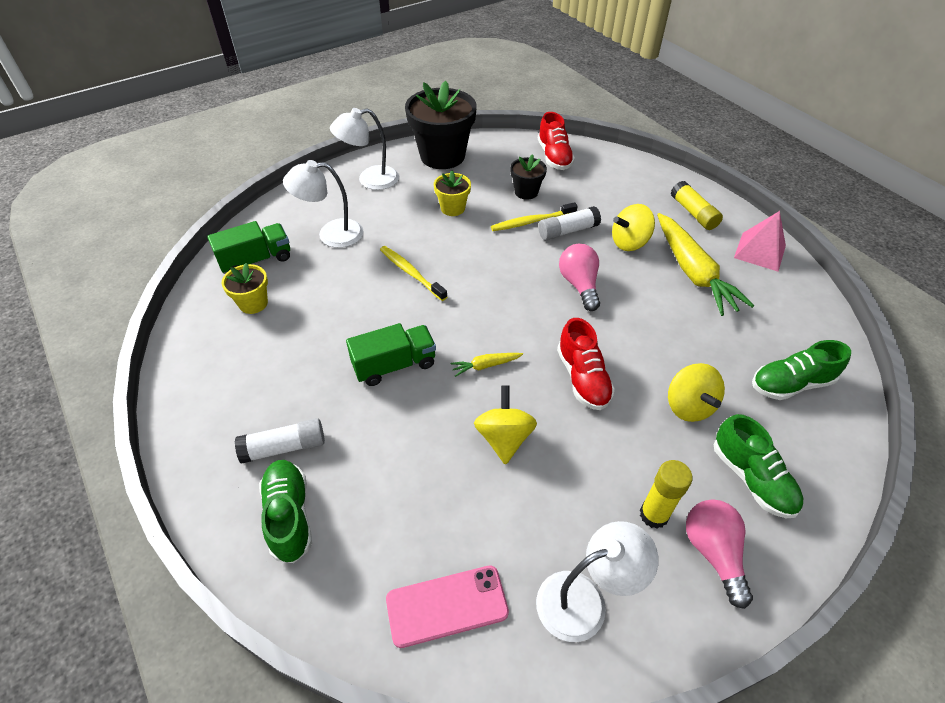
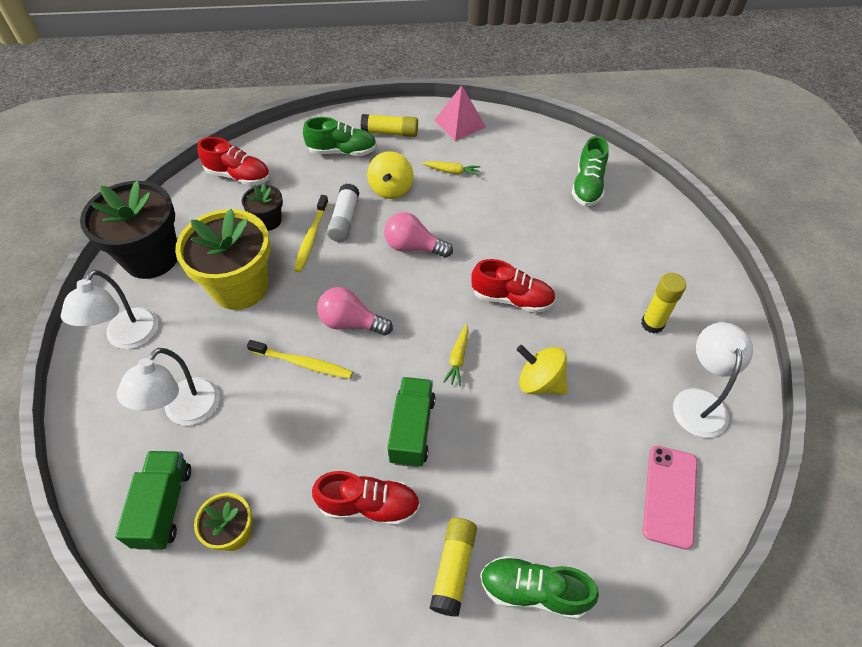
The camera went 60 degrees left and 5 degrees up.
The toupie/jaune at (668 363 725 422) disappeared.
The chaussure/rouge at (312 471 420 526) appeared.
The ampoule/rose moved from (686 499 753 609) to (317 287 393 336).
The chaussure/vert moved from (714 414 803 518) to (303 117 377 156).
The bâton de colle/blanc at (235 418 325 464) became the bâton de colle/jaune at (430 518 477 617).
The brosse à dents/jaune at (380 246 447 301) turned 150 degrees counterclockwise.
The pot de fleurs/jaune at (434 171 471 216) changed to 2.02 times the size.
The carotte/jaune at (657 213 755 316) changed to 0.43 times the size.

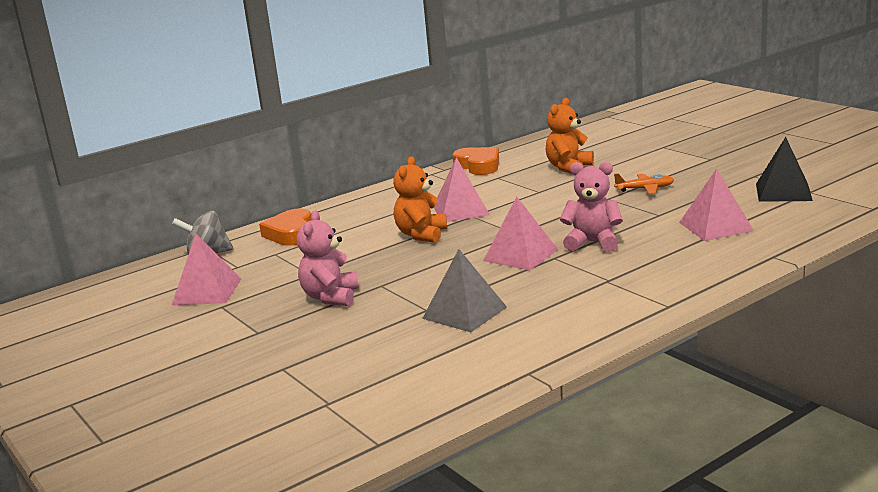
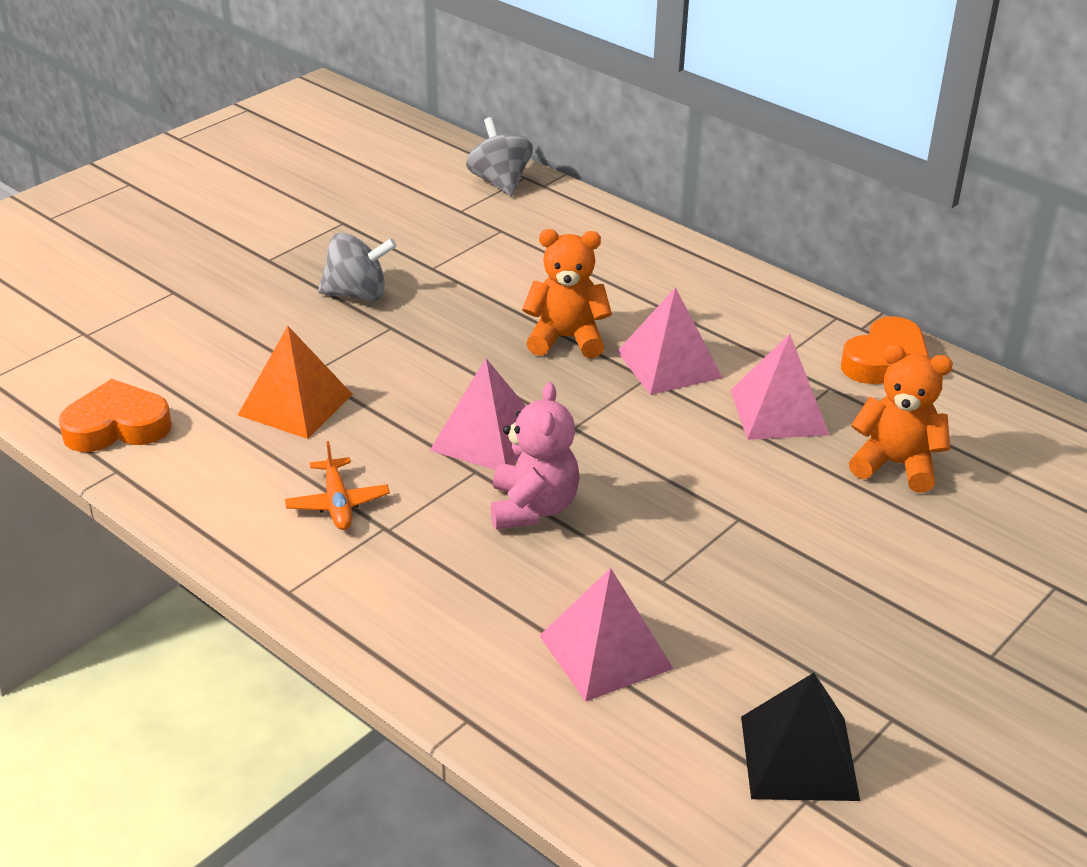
The camera went 75 degrees right and 15 degrees up.
The pyramide/rose moved from (172 234 241 305) to (731 334 829 440).
The cœur/orange moved from (259 208 311 246) to (59 379 172 452).
The avion/orange moved from (614 173 674 194) to (285 441 390 530).
The ours en peluche/rose at (297 210 359 306) was replaced by the toupie/gris at (318 233 397 301).
The pyramide/gris at (422 249 507 332) became the pyramide/orange at (238 326 353 439).

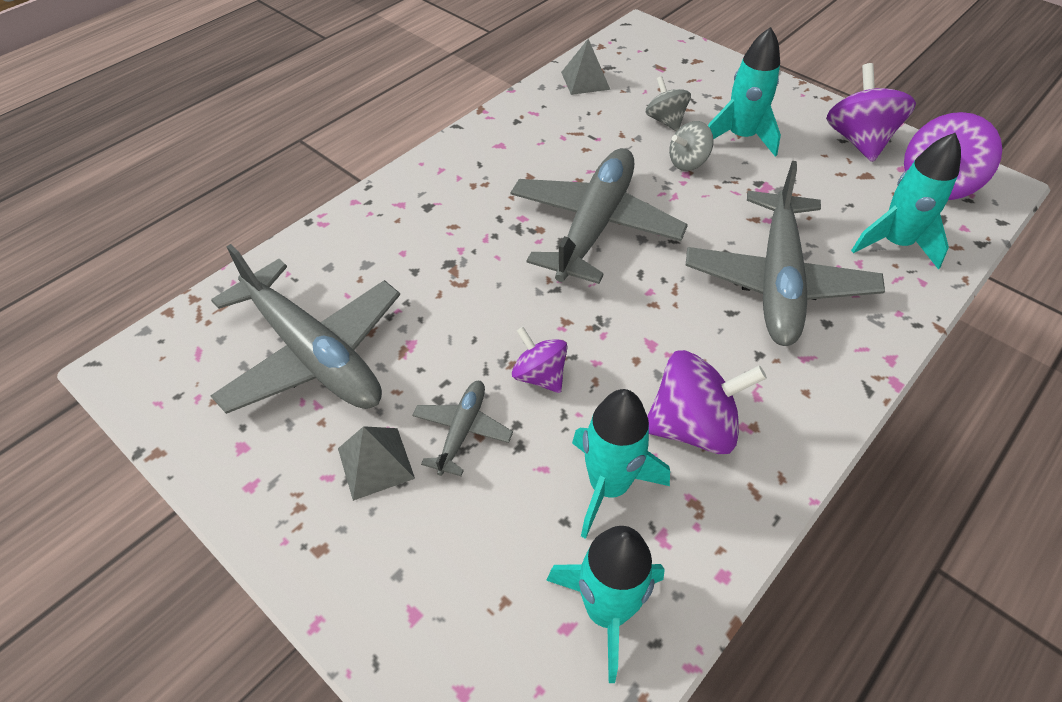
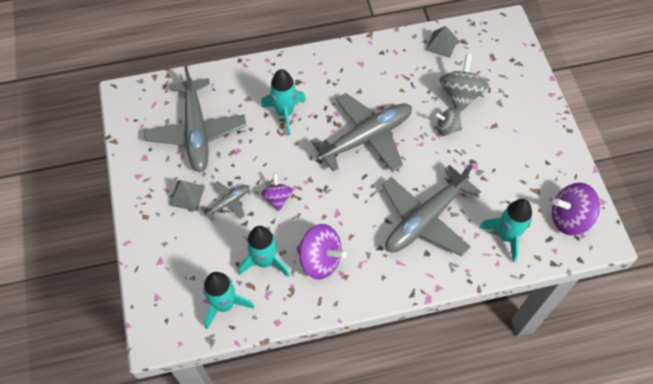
The camera went 35 degrees right and 10 degrees up.
The toupie/violet at (826 63 916 162) disappeared.
The fusée/turquoise moved from (708 27 781 157) to (261 69 306 135).
The toupie/gris at (645 76 691 131) changed to 1.65 times the size.

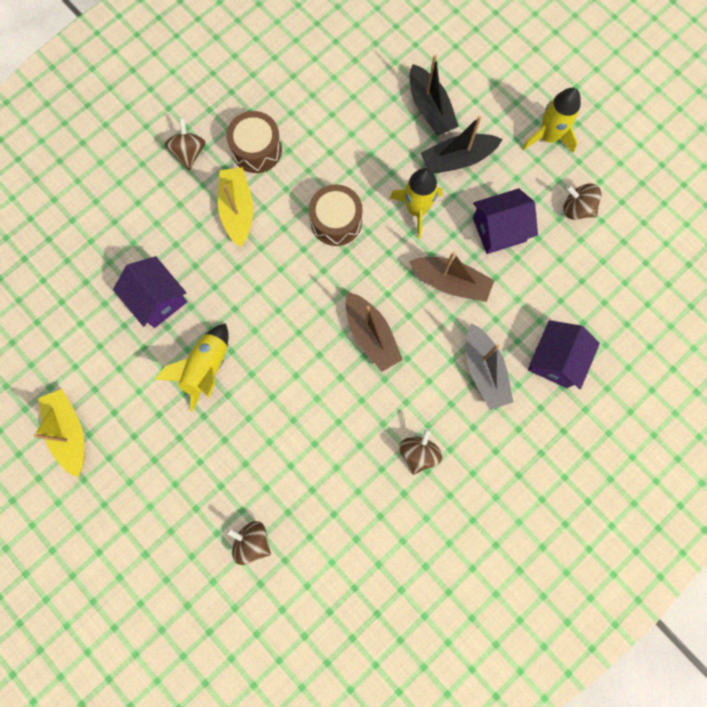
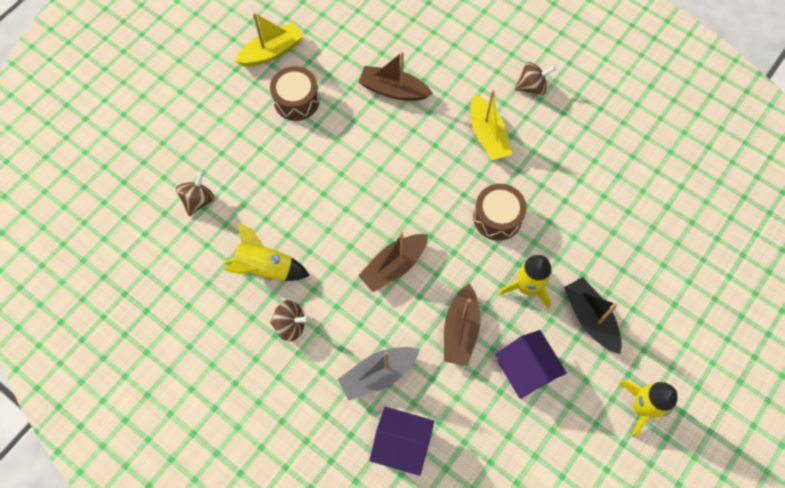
The camera went 80 degrees right and 10 degrees down.
The bateau/noir at (410 55 459 136) disappeared.
The toupie/marron at (563 184 602 220) disappeared.
The fusée/jaune moved from (155 324 229 412) to (223 223 310 281).
The tambour/marron moved from (226 111 282 173) to (270 66 320 121).
The maison/violet at (113 256 187 328) was replaced by the bateau/marron at (358 52 432 101).
The bateau/jaune at (218 167 253 247) turned 90 degrees clockwise.

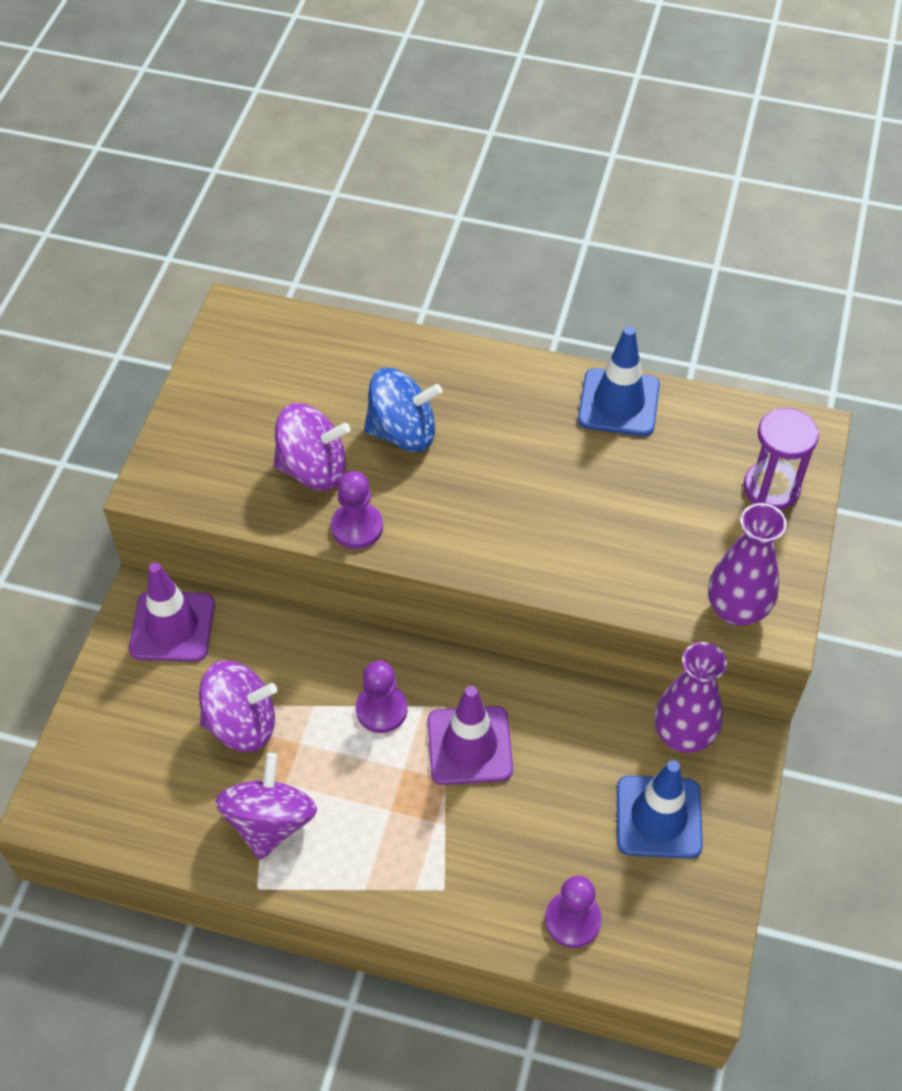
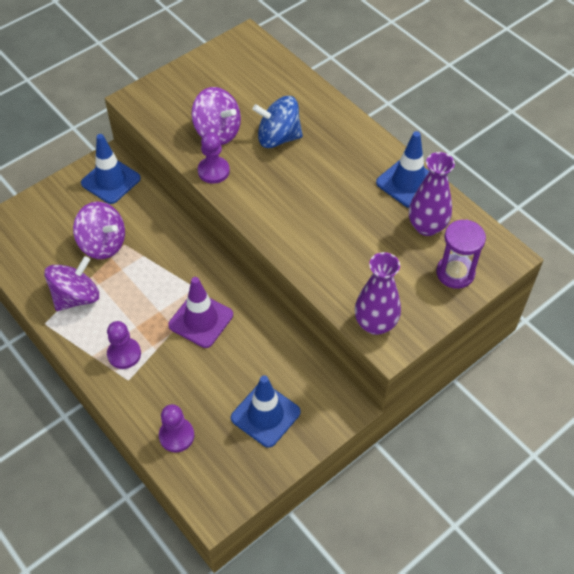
The camera went 35 degrees right and 0 degrees up.
The pion/violet moved from (356 661 407 733) to (107 321 141 369).
The vase/violet moved from (655 642 727 753) to (409 152 455 236).
The cône de chantier/violet at (129 563 215 662) became the cône de chantier/bleu at (81 134 141 204).
The toupie/bleu at (364 368 442 452) turned 150 degrees clockwise.

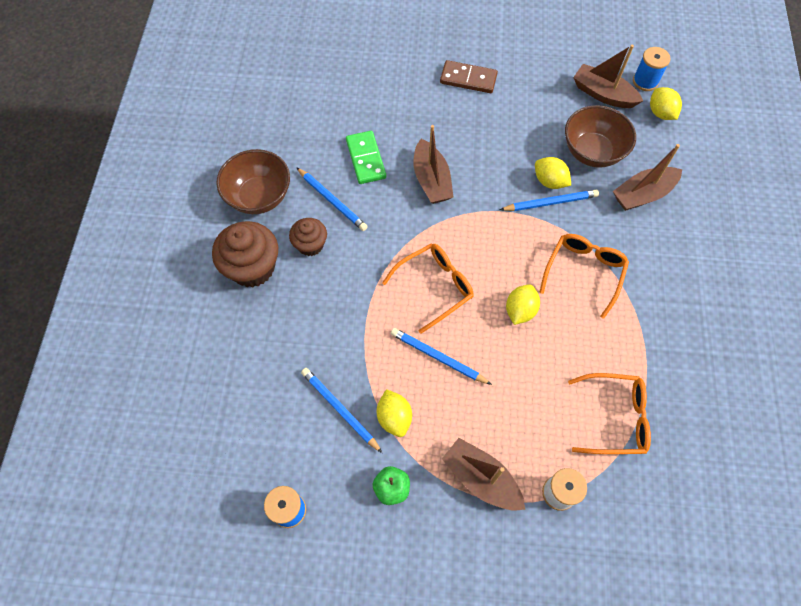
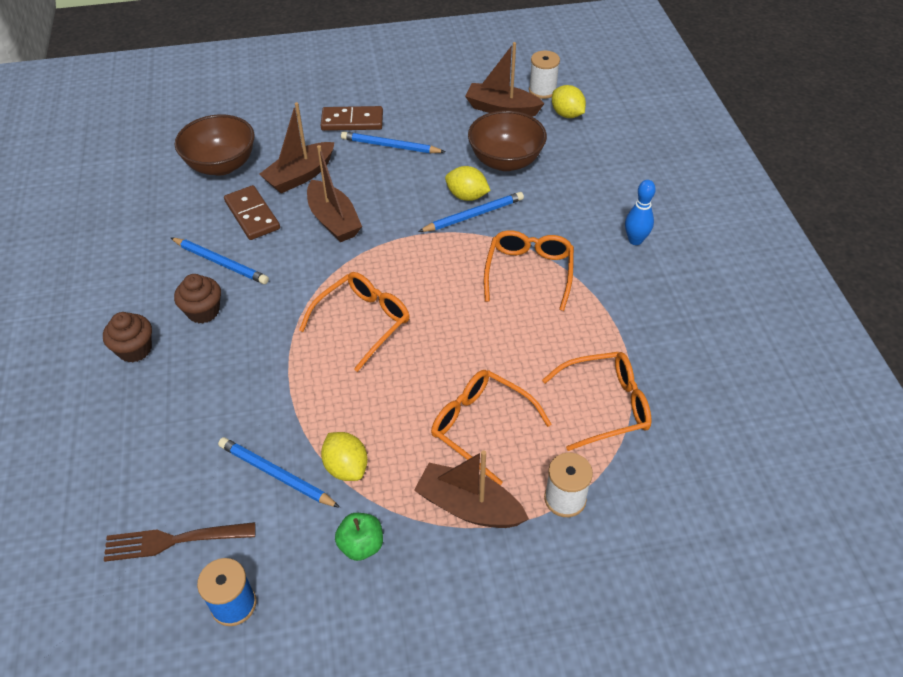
The camera went 15 degrees left and 15 degrees down.
The citron/jaune at (506 284 540 325) disappeared.
The fourchette/marron at (104 522 255 562) appeared.
The lunettes/orange at (431 370 552 485) appeared.
The quille/bleu at (625 180 656 245) appeared.
The bol/marron moved from (216 149 290 214) to (175 114 254 176).
The crayon/bleu moved from (391 328 492 385) to (341 131 445 153).
The bateau/marron moved from (613 144 682 211) to (259 102 334 193).
The domino/vert at (346 131 386 184) became the domino/marron at (224 185 280 240).
The bobine/bleu at (633 47 671 91) became the bobine/blanc at (529 51 560 99).
The muffin/marron at (212 221 278 287) changed to 0.60 times the size.

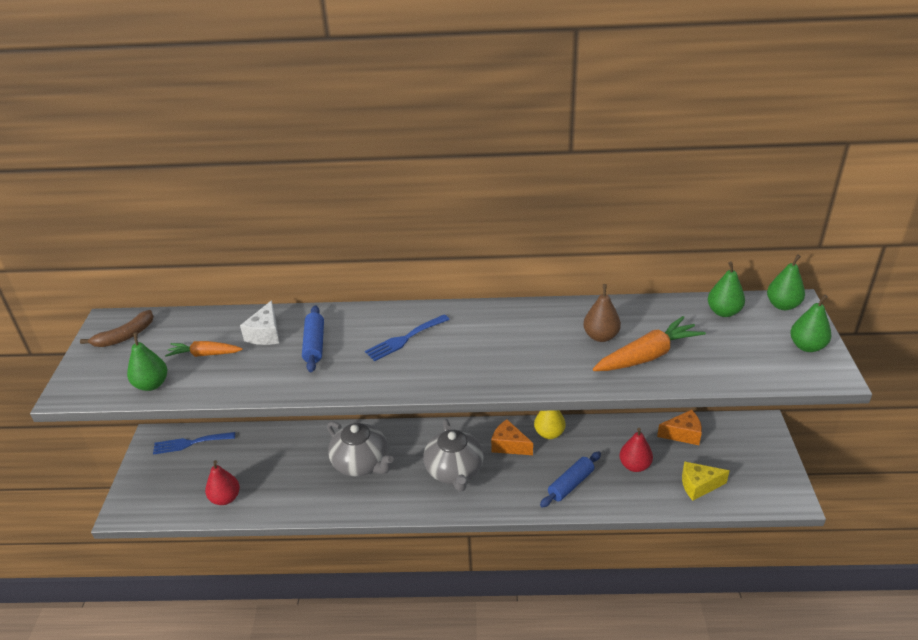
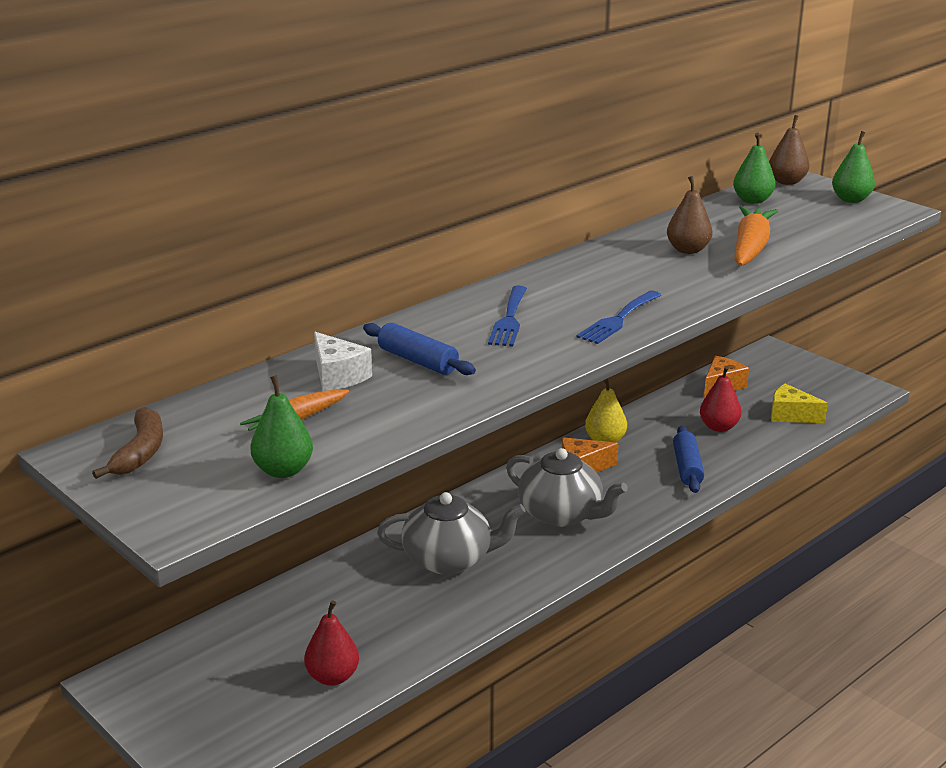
The camera went 45 degrees left and 10 degrees down.
The fourchette/bleu moved from (153 432 235 455) to (576 291 661 344).
The poire/vert at (767 254 805 310) became the poire/marron at (769 115 809 185).
The fromage/jaune at (682 461 730 501) turned 75 degrees clockwise.

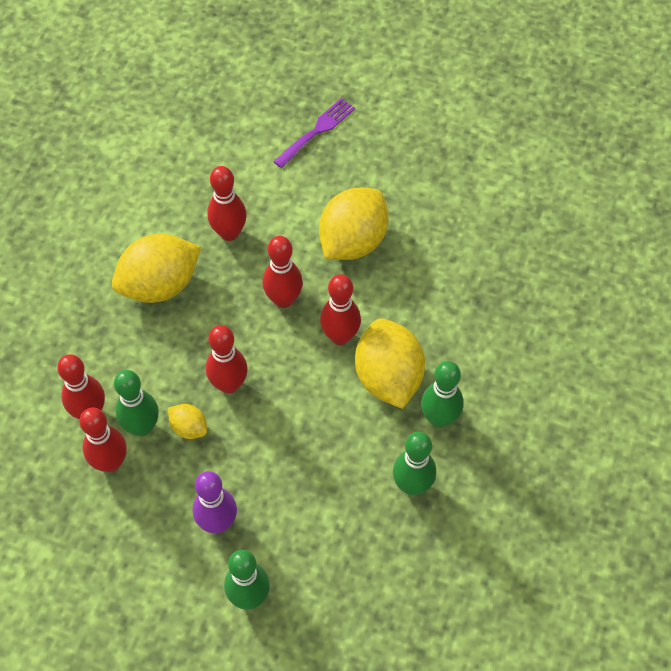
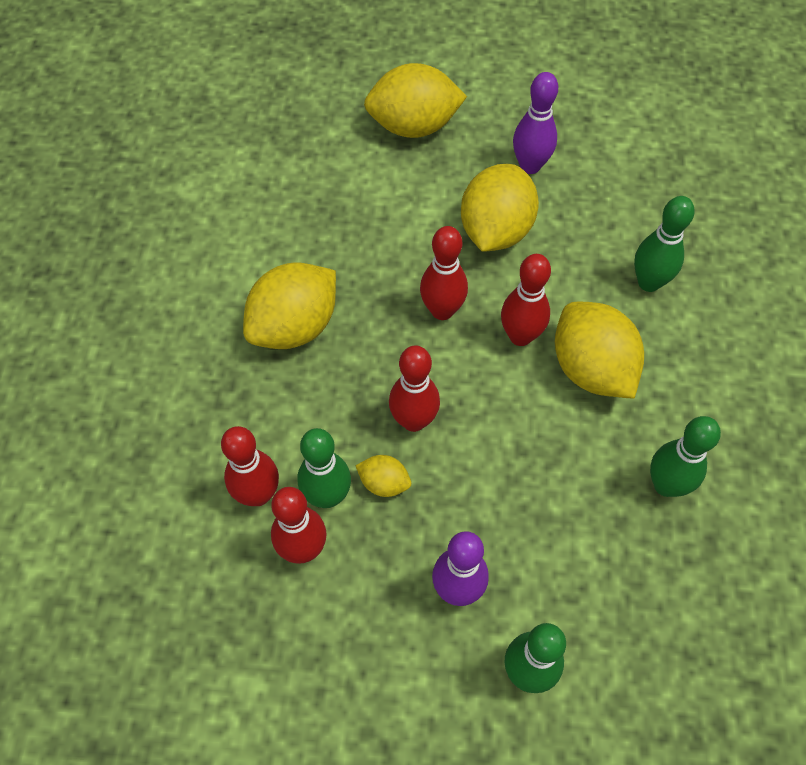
The camera went 15 degrees left and 0 degrees up.
The quille/rouge at (207 166 247 241) disappeared.
The quille/violet at (513 72 558 174) appeared.
The quille/vert moved from (421 361 463 428) to (634 196 695 292).
The fourchette/violet at (273 98 355 168) was replaced by the citron/jaune at (364 63 467 138).

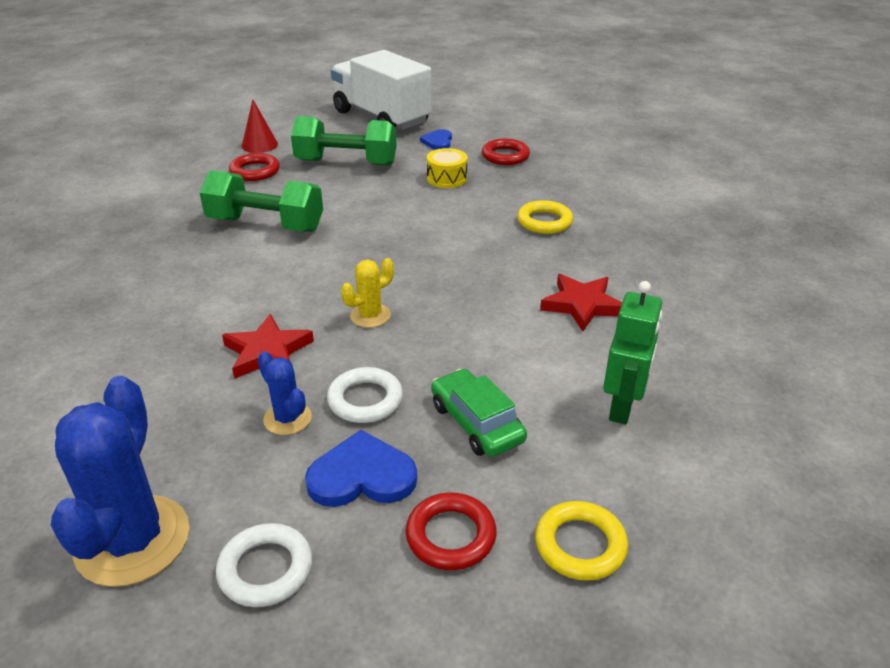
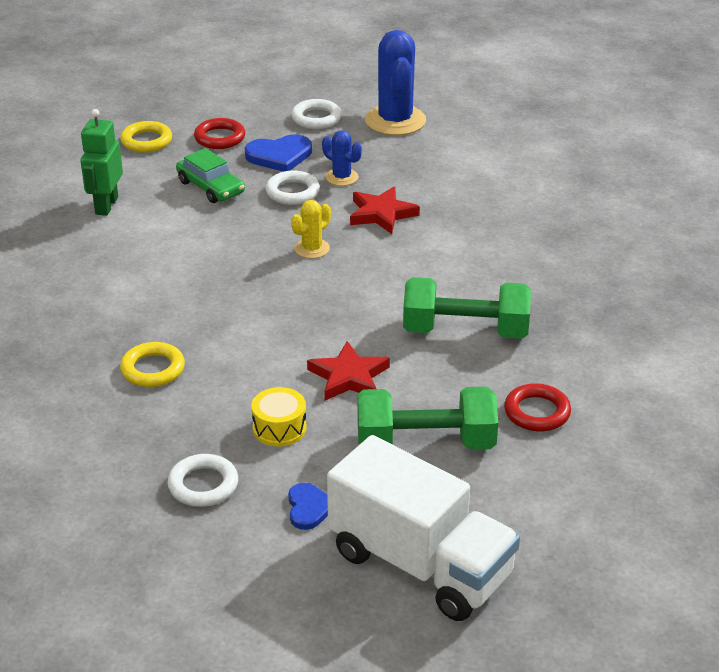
The camera went 170 degrees right and 0 degrees up.
The cône/rouge at (242 100 278 153) disappeared.
The étoile/rouge moved from (540 274 622 331) to (307 341 390 400).
The anneau/rouge at (482 139 530 165) became the anneau/blanc at (167 454 238 507).

